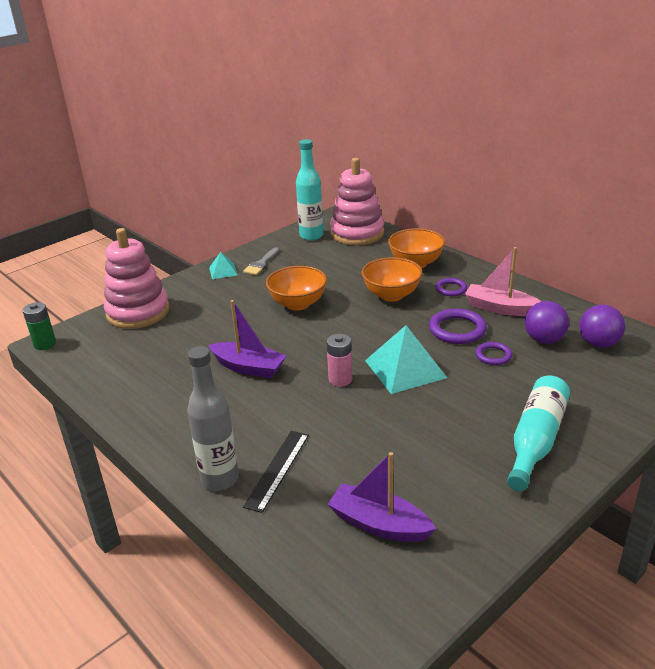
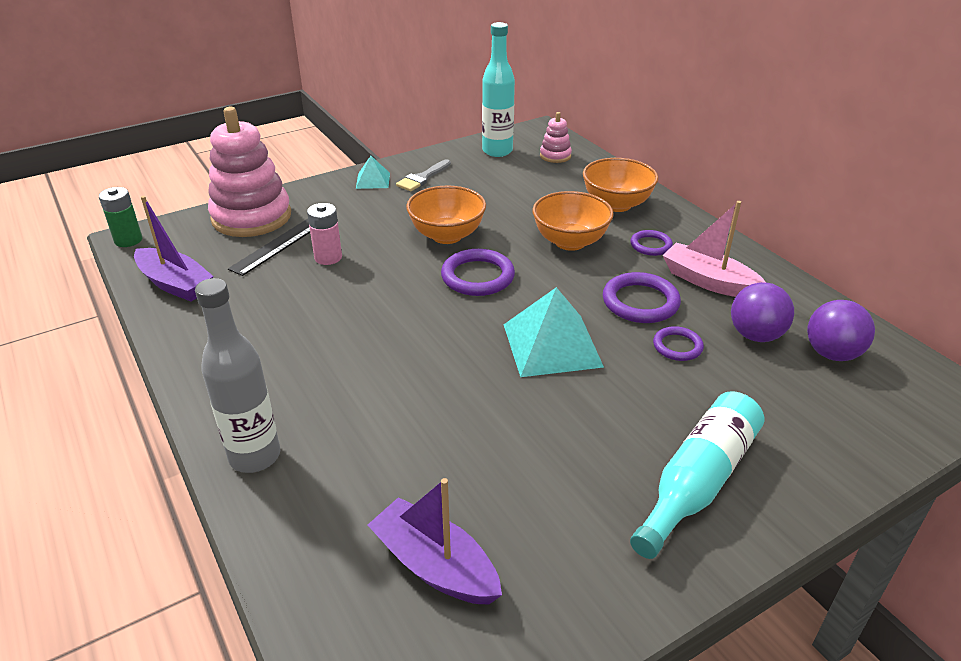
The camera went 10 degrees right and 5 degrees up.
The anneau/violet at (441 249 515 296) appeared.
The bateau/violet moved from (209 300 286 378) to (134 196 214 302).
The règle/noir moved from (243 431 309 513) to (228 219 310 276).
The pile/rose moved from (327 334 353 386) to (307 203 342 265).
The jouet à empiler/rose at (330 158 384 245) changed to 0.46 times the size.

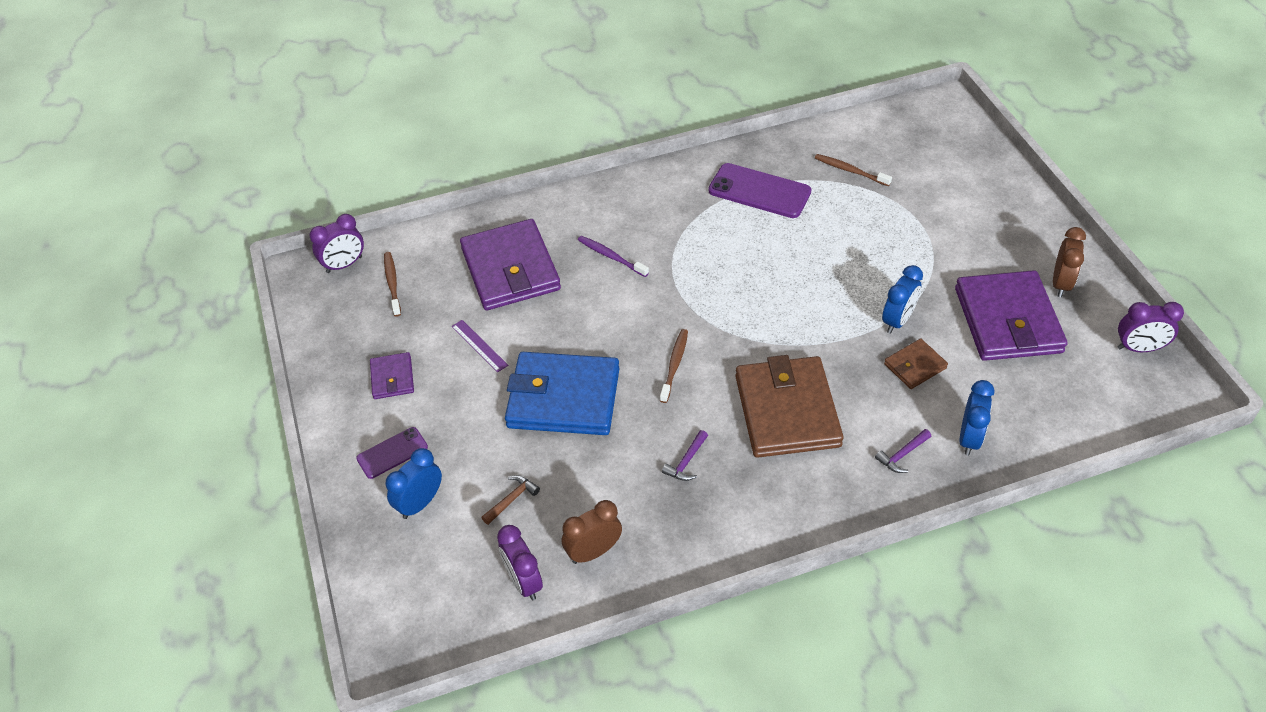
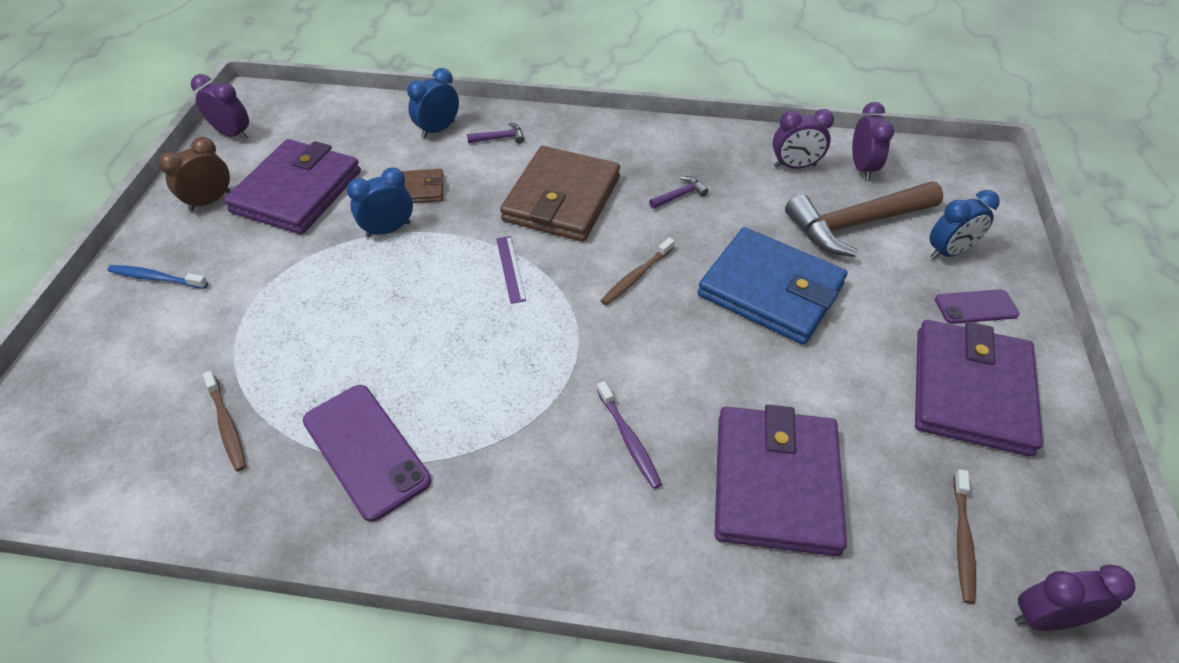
The camera went 155 degrees left and 0 degrees up.
The brosse à dents/bleu at (107 265 208 289) appeared.
The règle/violet moved from (451 320 508 372) to (496 236 526 304).
The réveil/marron at (562 500 622 564) became the réveil/violet at (773 109 834 169).
The portefeuille/violet at (370 352 414 399) changed to 2.10 times the size.
The marteau/marron at (481 475 540 525) changed to 2.48 times the size.

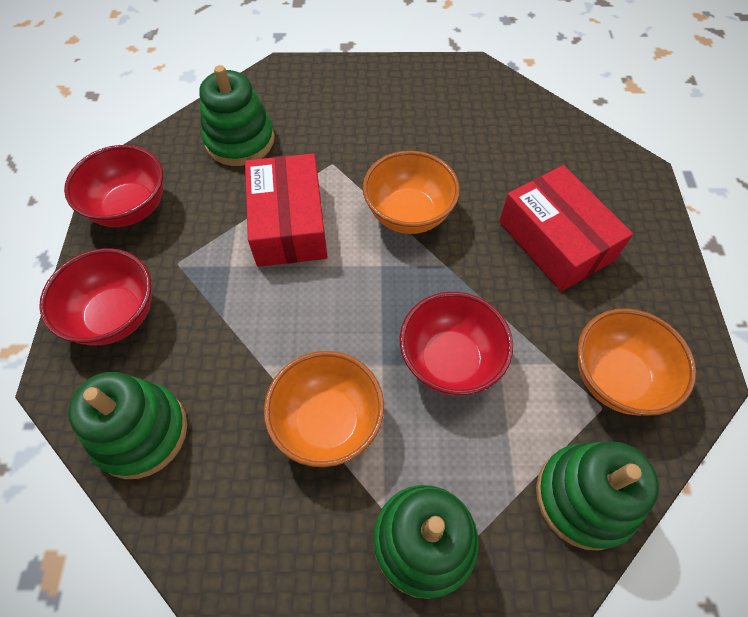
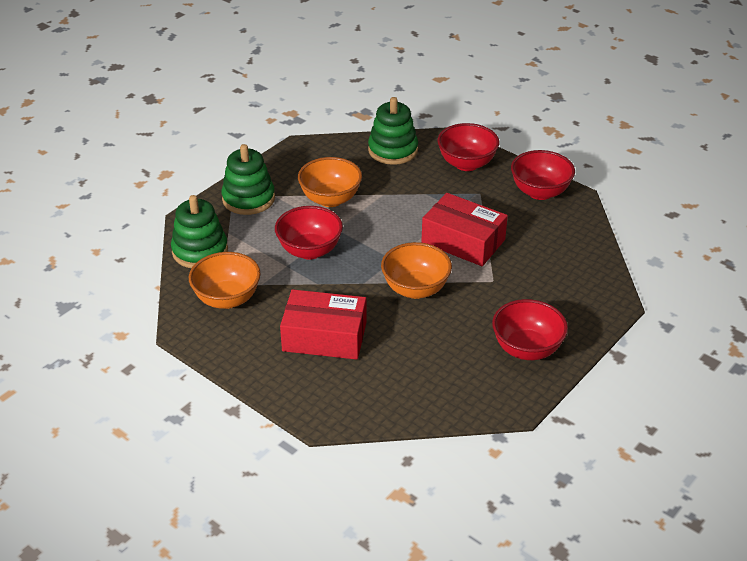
The camera went 130 degrees right and 20 degrees down.
The jouet à empiler/vert at (199 65 275 166) disappeared.
The bol/rouge at (492 299 568 360) appeared.

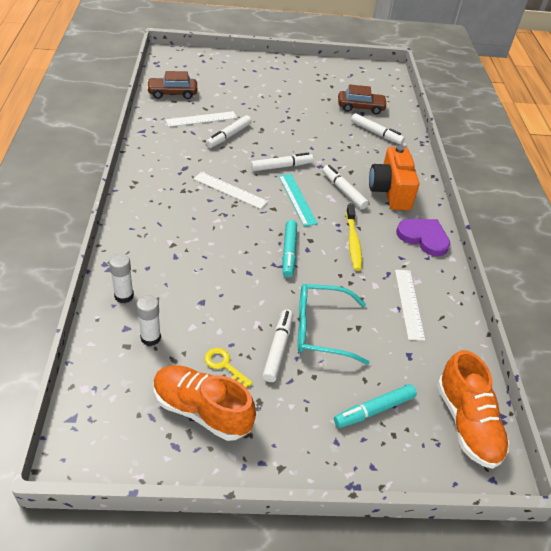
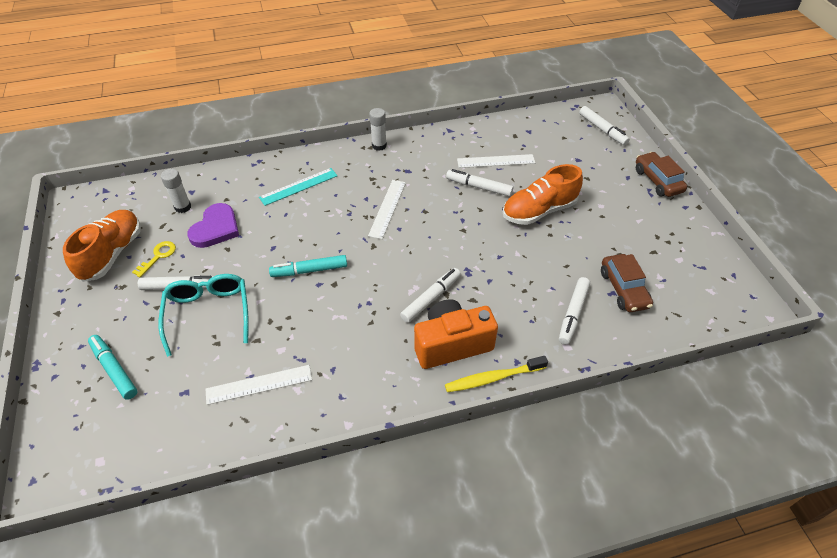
The camera went 80 degrees right and 5 degrees up.
The bâton de colle/blanc moved from (109 254 134 303) to (369 108 387 151).
The voiture/marron moved from (147 71 197 99) to (636 152 687 197).
The feutre/blanc moved from (251 152 313 171) to (579 106 630 145).
The règle/turquoise moved from (279 174 318 226) to (259 168 338 206).
The brosse à dents/jaune moved from (346 204 362 271) to (445 356 548 392).
The cœur/violet moved from (396 219 450 256) to (187 203 239 248).
The chaussure/orange moved from (437 350 510 469) to (503 164 583 225).
The règle/blanc at (166 111 237 127) turned 60 degrees counterclockwise.

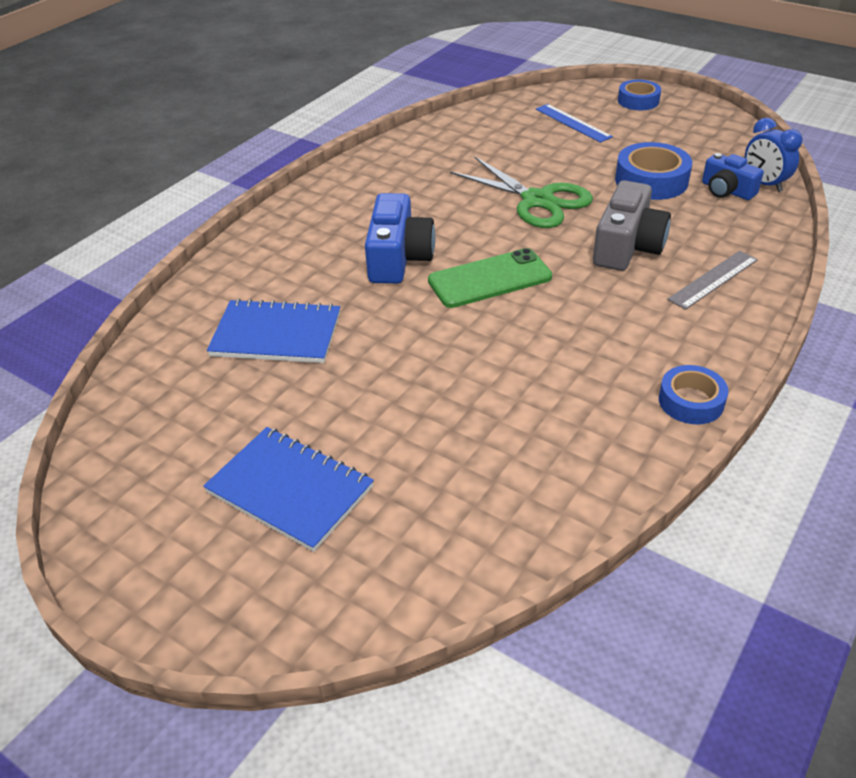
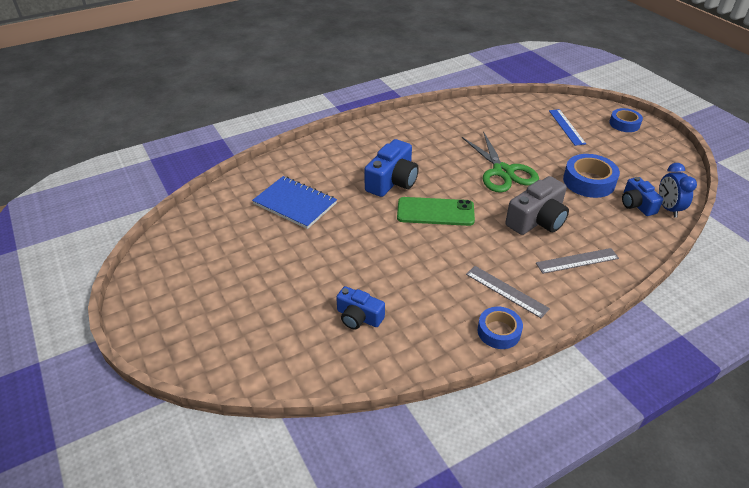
The camera went 25 degrees right and 0 degrees up.
The carnet/bleu at (203 427 374 552) disappeared.
The appareil photo/bleu at (336 286 385 329) appeared.
The règle/gris at (466 266 550 318) appeared.

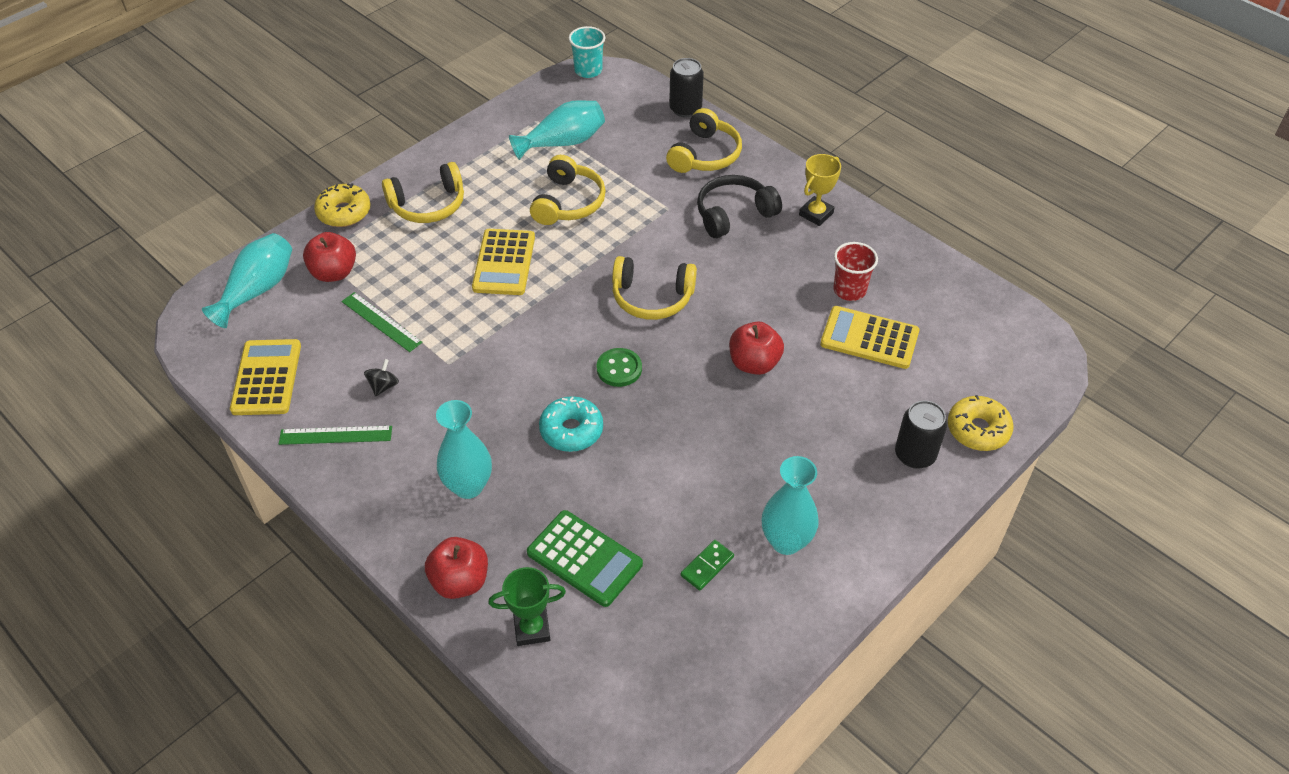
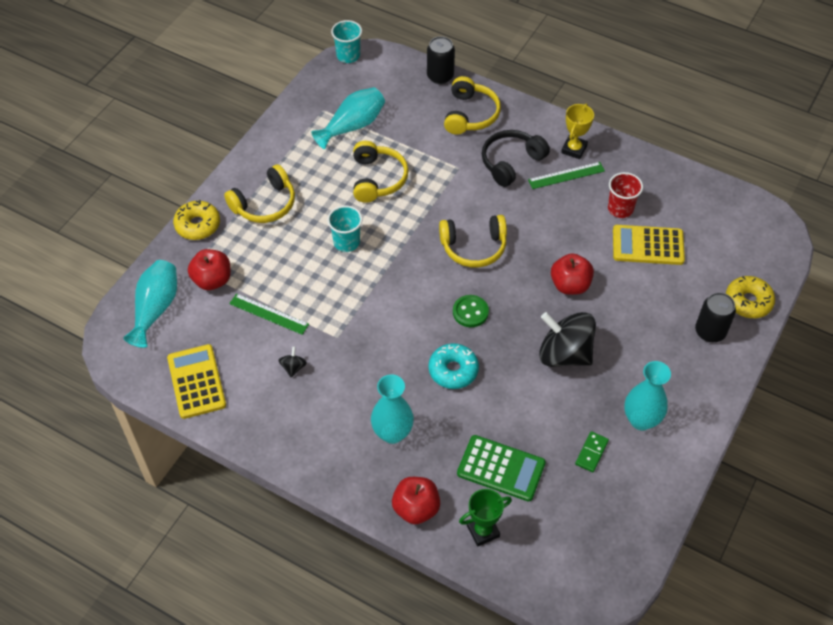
The camera went 15 degrees left and 5 degrees up.
The toupie/noir at (539 312 596 367) appeared.
The règle/vert moved from (279 426 392 445) to (528 162 605 189).
The calculatrice/jaune at (472 229 535 295) was replaced by the gobelet/turquoise at (327 205 363 252).

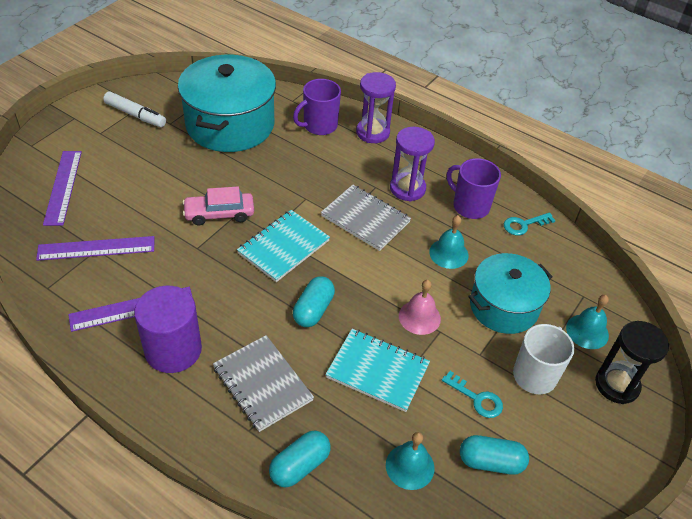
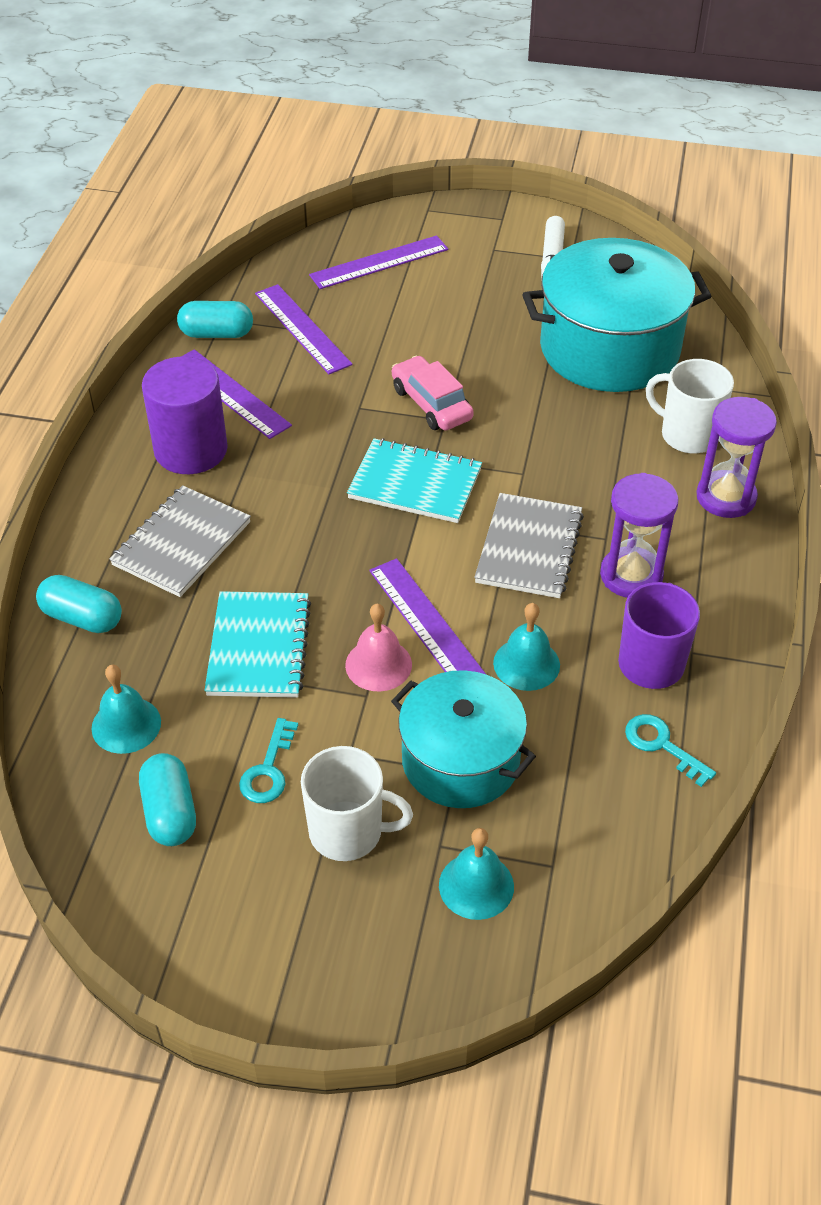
The camera went 70 degrees right and 0 degrees up.
The sablier/noir at (595 321 669 404) disappeared.
The règle/violet at (369 558 487 675) appeared.
The gélule/turquoise moved from (293 276 335 327) to (177 301 253 338).
The tasse/violet at (293 79 341 135) became the tasse/blanc at (646 359 734 454).

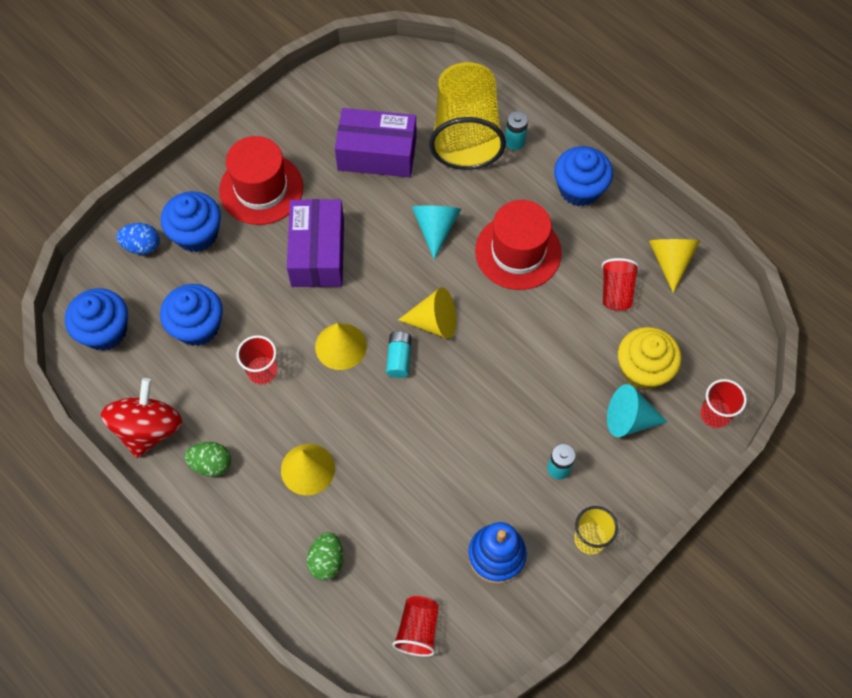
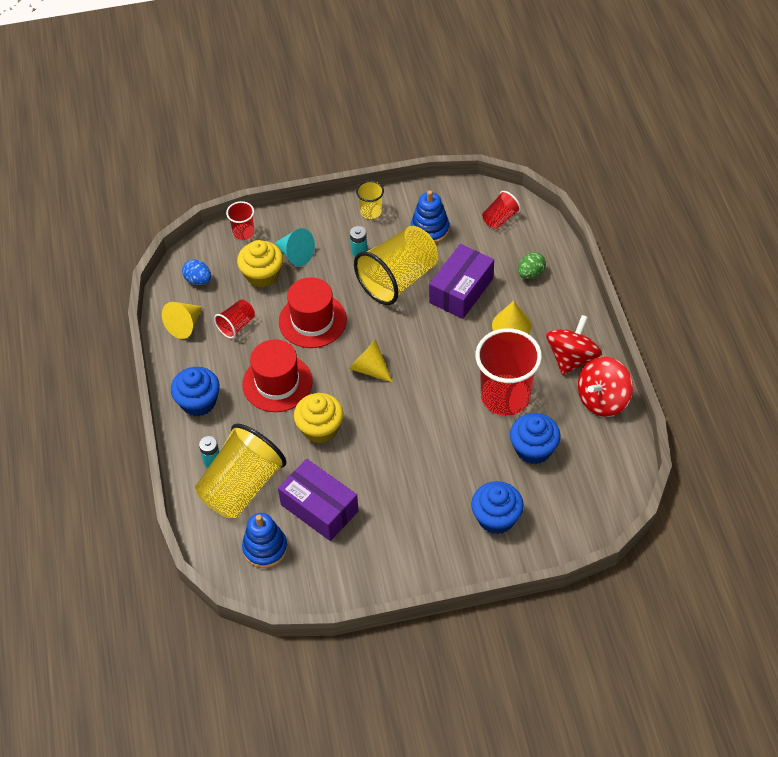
The camera went 145 degrees left and 10 degrees down.
The muffin/bleu at (65 288 128 351) disappeared.
The cône/jaune at (315 323 367 370) disappeared.
The pile/turquoise at (386 331 412 378) disappeared.
The jouet à empiler/bleu at (242 513 288 568) appeared.
The gobelet/jaune at (354 226 438 305) appeared.
The œuf/bleu moved from (116 223 160 255) to (182 259 211 285).
The chapeau/rouge moved from (219 136 303 225) to (279 277 347 348).
The boîte/violet moved from (287 199 344 287) to (429 244 494 319).
The œuf/vert at (184 442 231 477) was replaced by the toupie/rouge at (546 315 602 375).
The cône/turquoise at (412 206 461 259) was replaced by the muffin/jaune at (294 393 343 444).
The gobelet/rouge at (236 335 277 384) changed to 2.11 times the size.

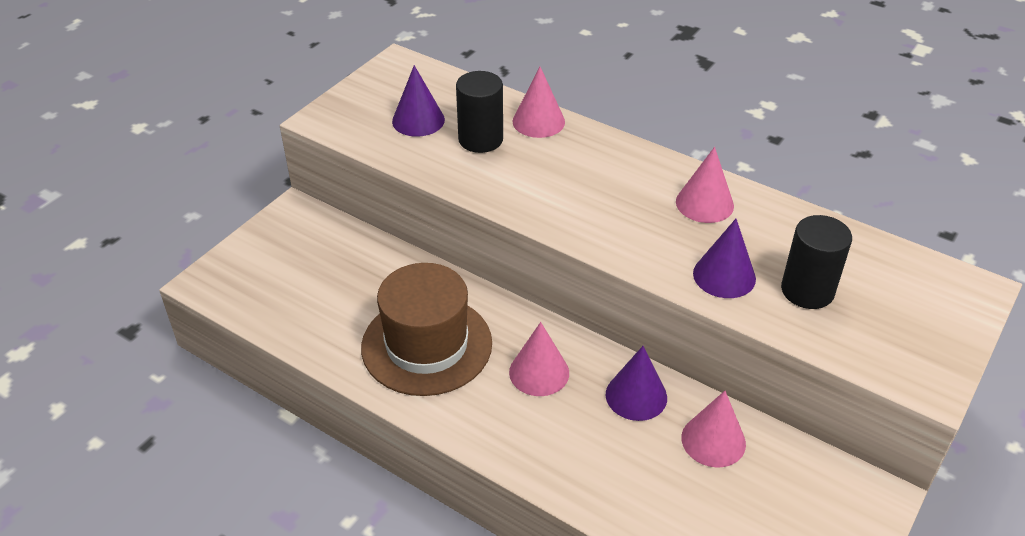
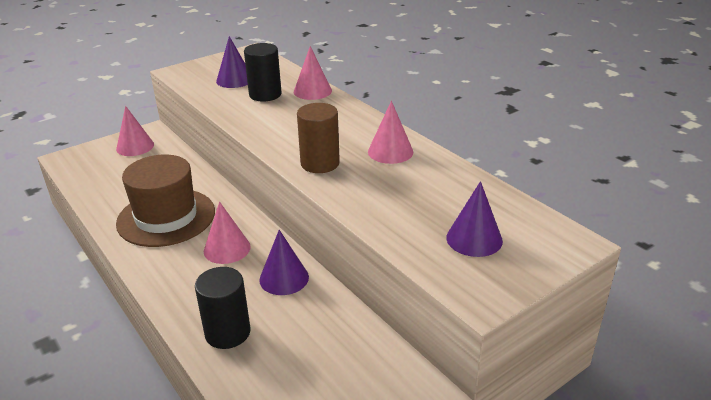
The camera went 20 degrees right and 10 degrees down.
The cylindre/marron at (297 103 340 173) appeared.
The cône/rose moved from (681 391 746 468) to (116 106 154 156).
The cône/violet moved from (693 219 756 298) to (446 181 503 257).
The cylindre/noir moved from (781 215 852 309) to (195 267 250 349).

